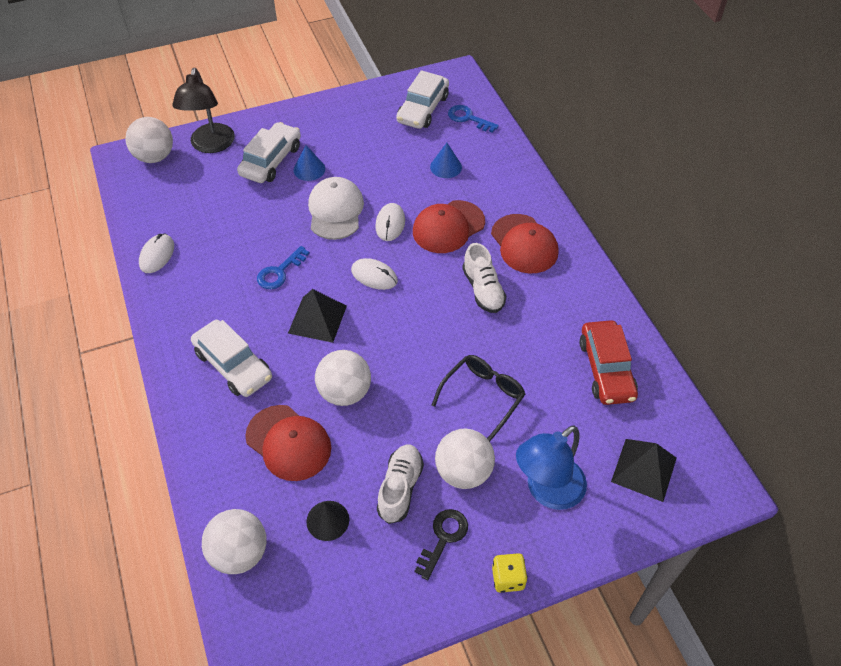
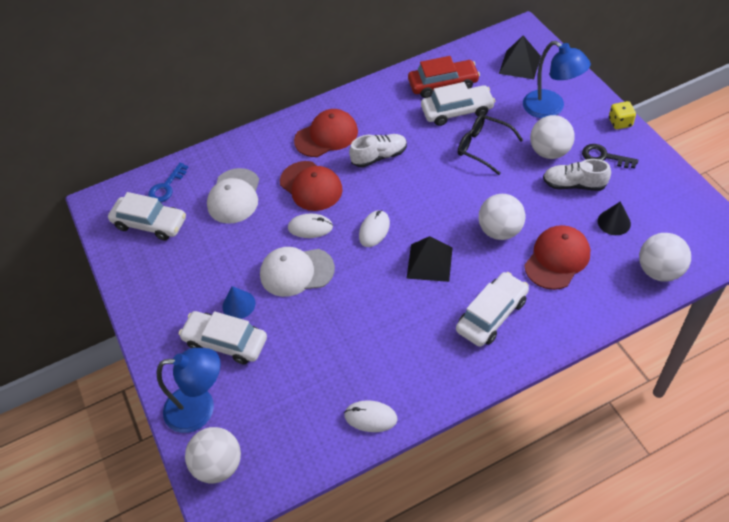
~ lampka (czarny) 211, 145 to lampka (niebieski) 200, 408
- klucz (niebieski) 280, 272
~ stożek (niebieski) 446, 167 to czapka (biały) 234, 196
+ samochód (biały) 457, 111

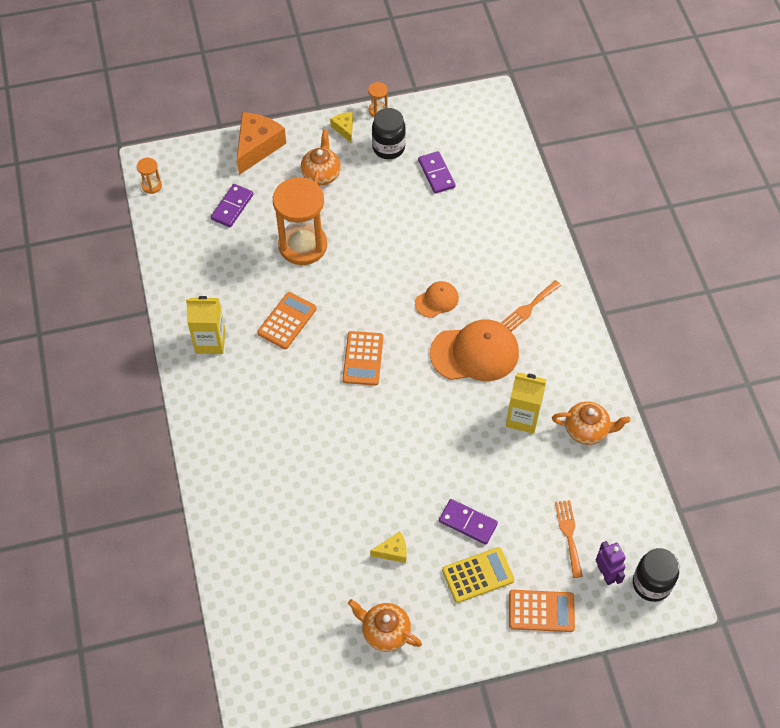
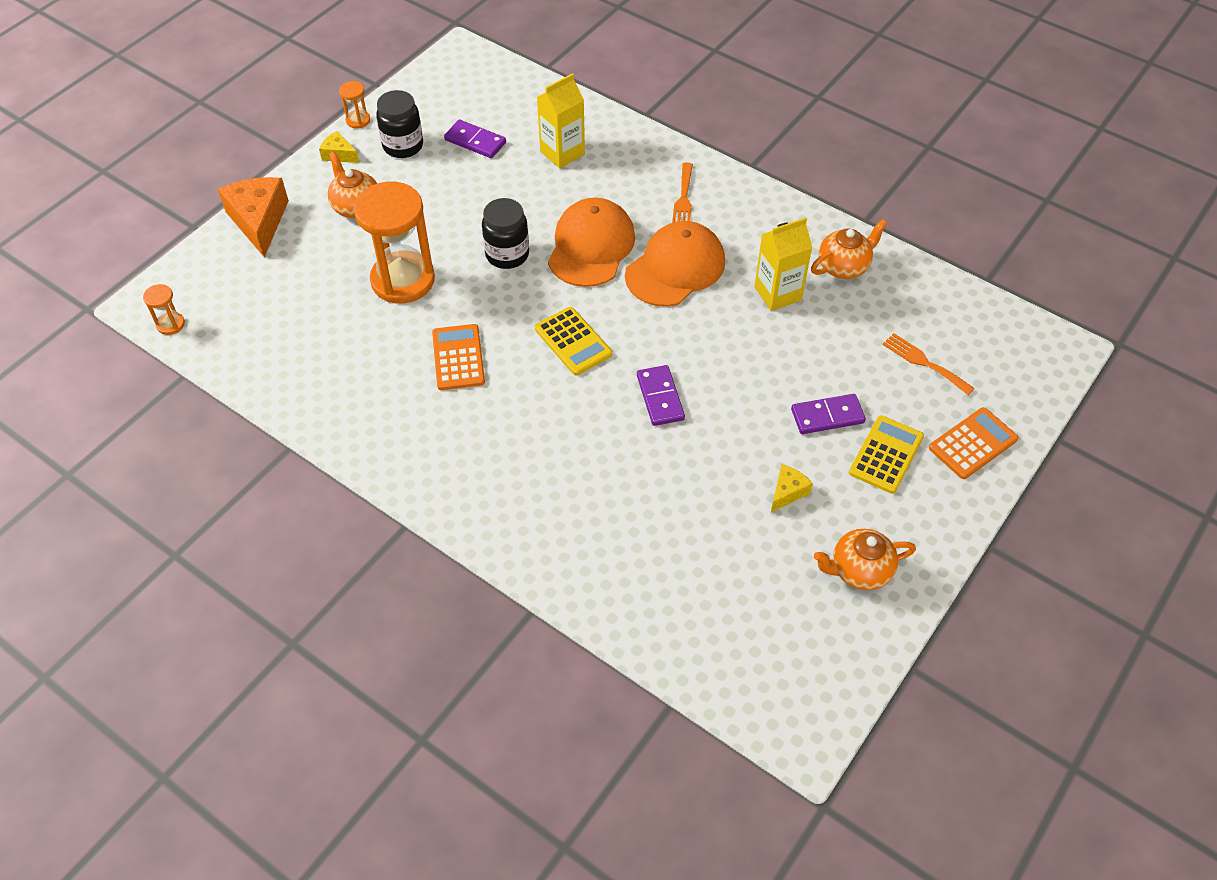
~ karton mleka (żółty) 210, 342 to 562, 153
~ kostka domina (fioletowy) 232, 207 to 660, 397
~ kalkulator (pomarańczowy) 363, 358 to kalkulator (żółty) 573, 341
~ czapka (pomarańczowy) 437, 300 = 591, 246 x1.89
- robot (fioletowy) 606, 574
~ słoik (czarny) 651, 584 to 507, 254

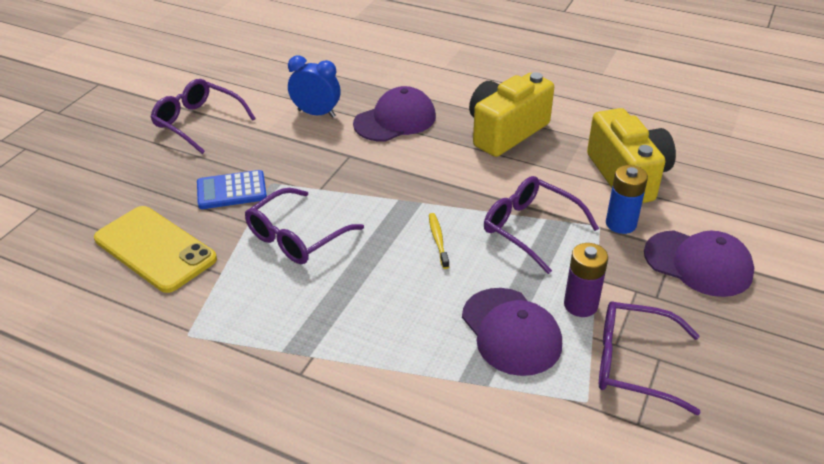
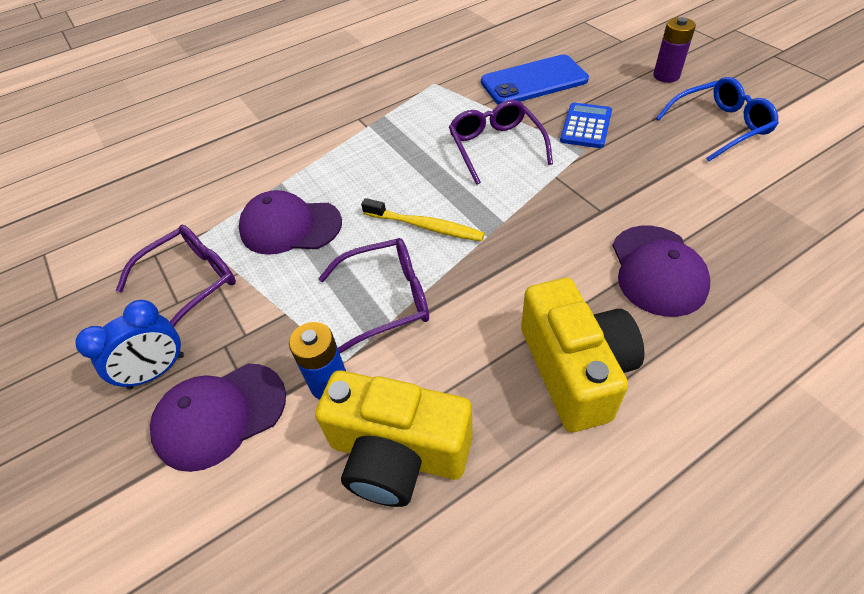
~ telefon (żółty) 155, 249 to telefon (niebieski) 534, 81
~ okulary (fioletowy) 198, 122 to okulary (niebieski) 720, 126
~ budzik (niebieski) 316, 113 to 157, 371
~ szczoteczka do zębów (żółty) 438, 240 = 425, 226 x1.58
~ bateria (fioletowy) 580, 305 to 666, 76

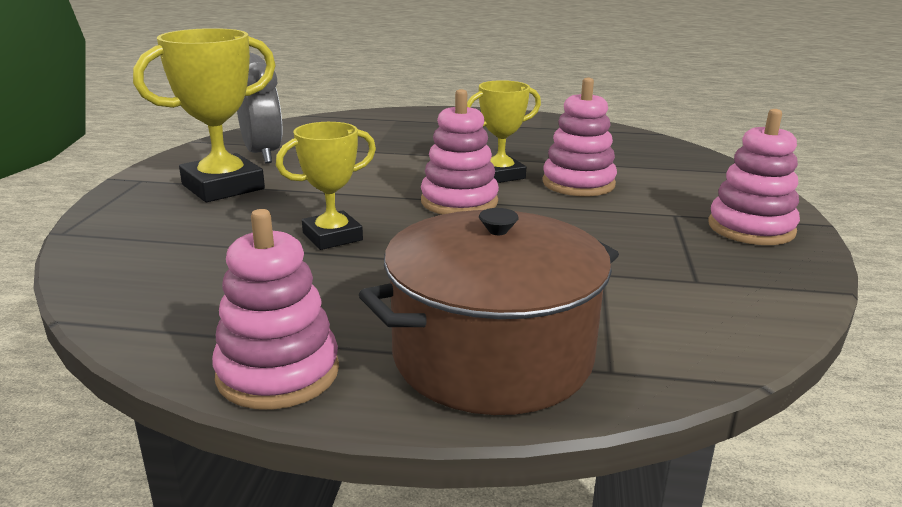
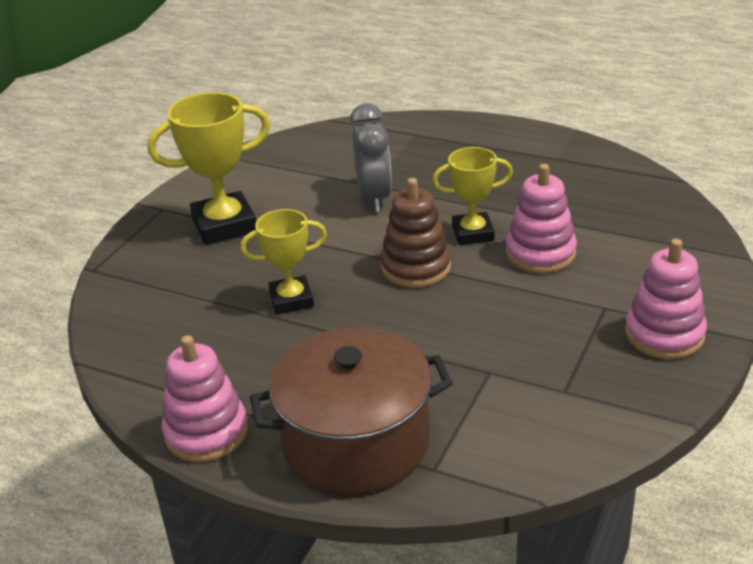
~ budzik (szary) 262, 155 to 374, 198
~ zabawka nakładanka (różowy) 459, 202 to zabawka nakładanka (brązowy) 416, 267

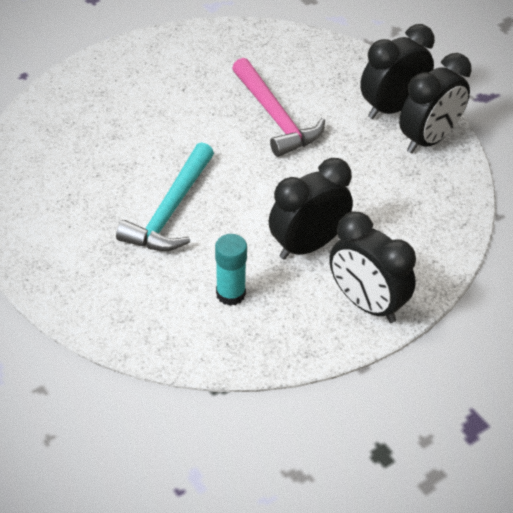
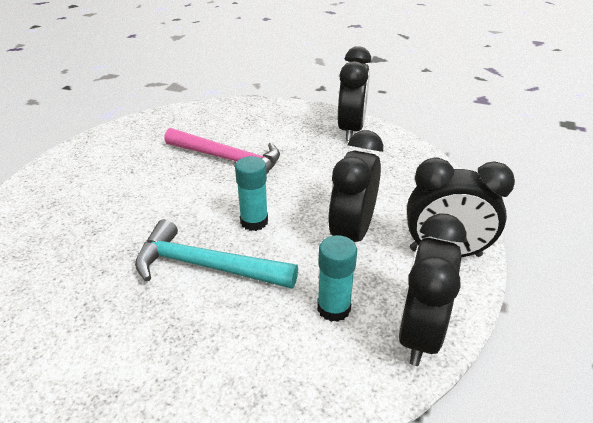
~ młotek (turkusowy) 170, 210 = 206, 266 120 degrees clockwise
~ budzik (czarny) 392, 108 to 419, 333
+ klej w sztyfcie (turkusowy) 254, 221

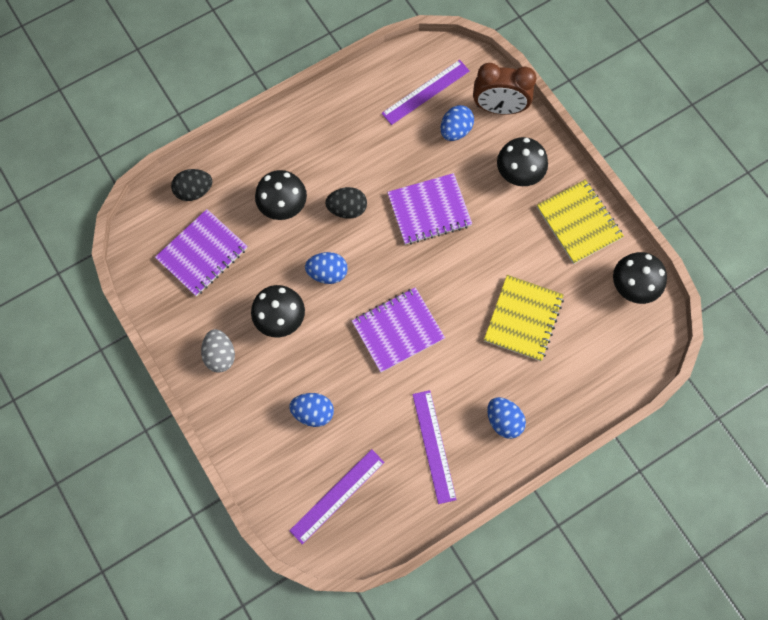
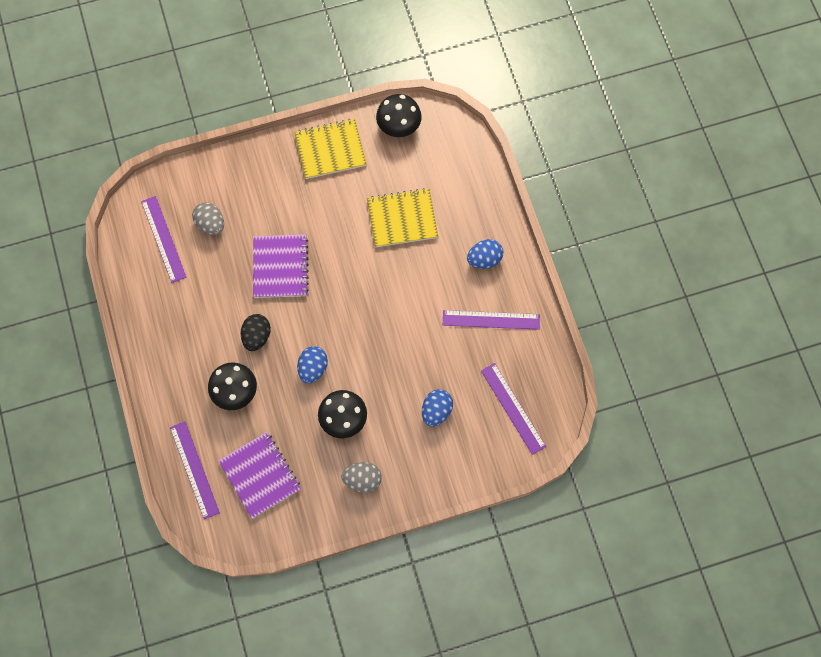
~ jajko (czarny) 194, 191 to linijka (fioletowy) 194, 469
- zeszyt (fioletowy) 397, 330
~ jajko (niebieski) 455, 130 to jajko (szary) 211, 224
- budzik (brązowy) 499, 108
~ zeszyt (żółty) 523, 319 = 402, 219 45 degrees counterclockwise
- grzyb (czarny) 519, 173

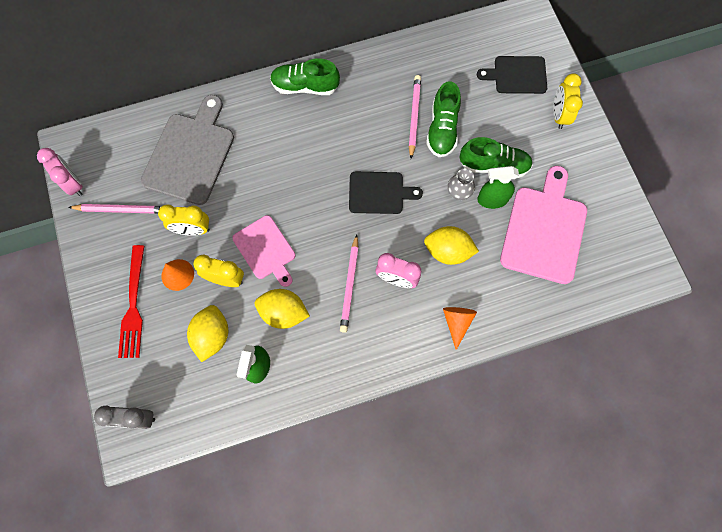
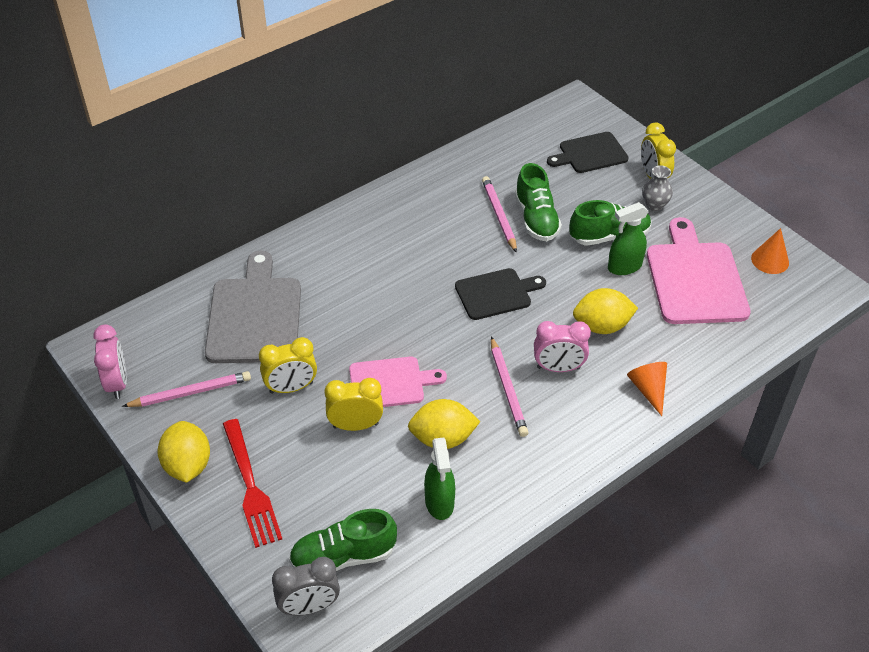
~ budzik (różowy) 73, 184 = 117, 383 45 degrees clockwise
~ stożek (pomarańczowy) 177, 274 to 770, 260
~ cytryna (żółty) 212, 335 to 188, 465
~ deska do krojenia (różowy) 266, 249 = 390, 383 45 degrees counterclockwise
~ but (zielony) 305, 86 to 343, 556
~ wazon (szary) 458, 193 to 654, 205

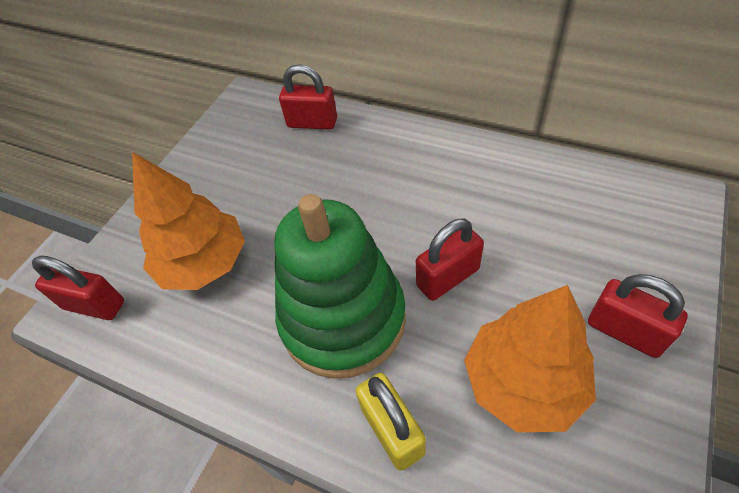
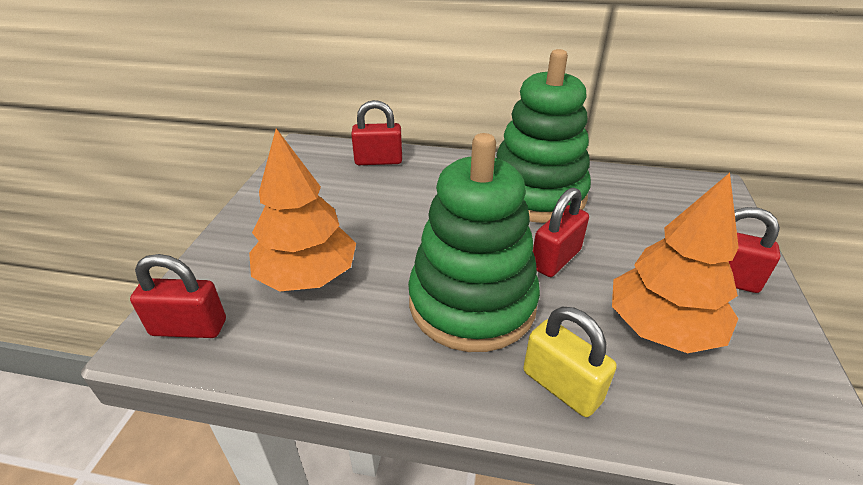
+ zabawka nakładanka (zielony) 536, 194

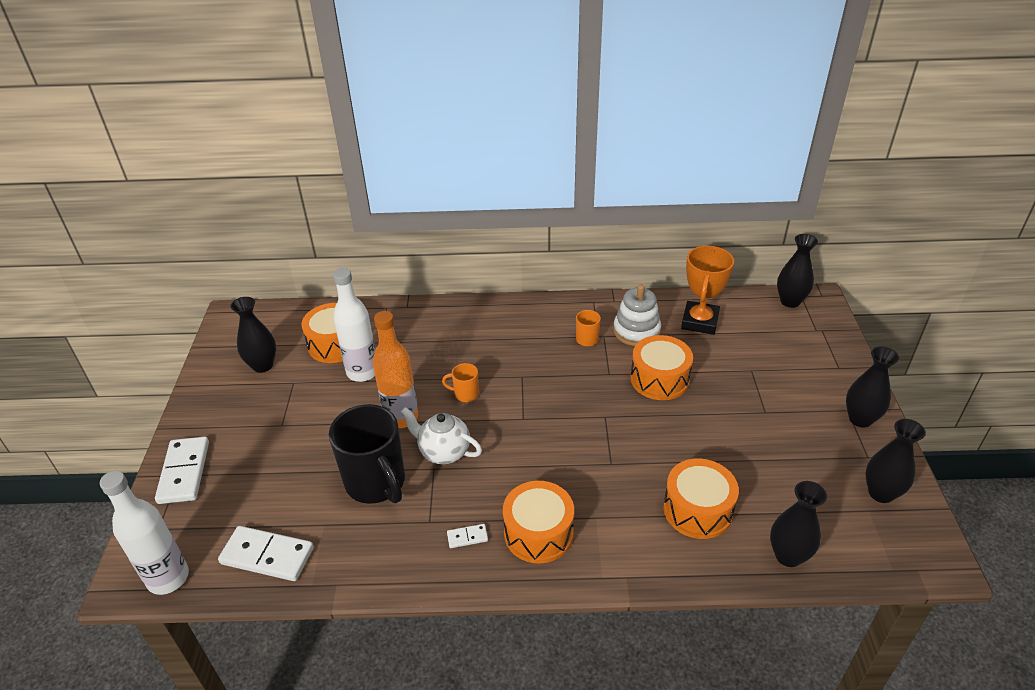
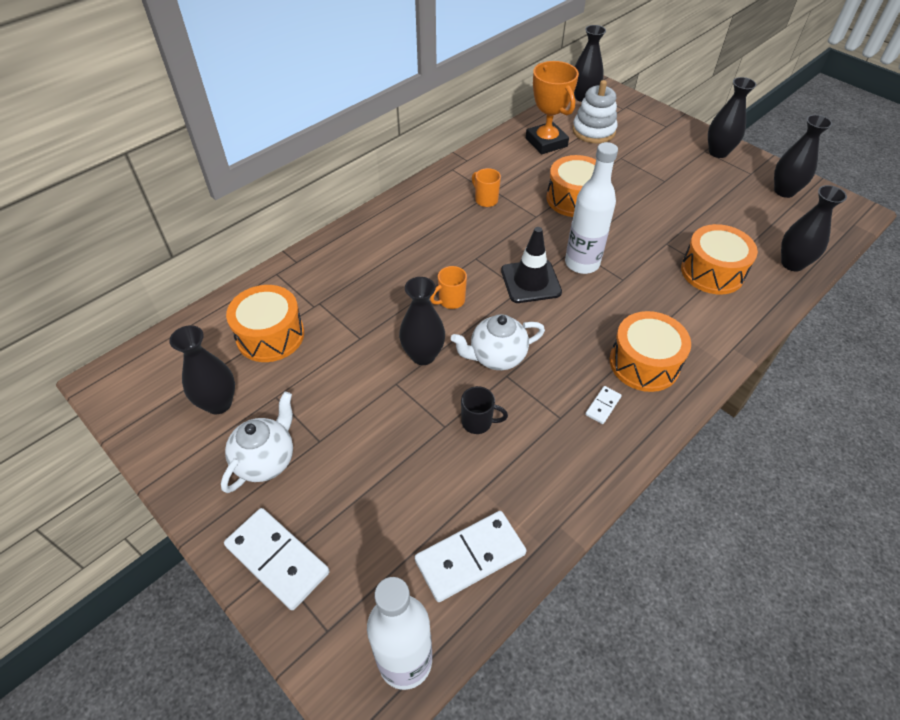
~ kubek (czarny) 376, 483 = 478, 422 x0.44
~ butelka (biały) 362, 372 to 582, 263
~ butelka (pomarańczowy) 401, 417 to wazon (czarny) 423, 355
~ zabawka nakładanka (biały) 636, 331 to 593, 131
+ imbryk (biały) 266, 460
+ pachołek (czarny) 530, 281

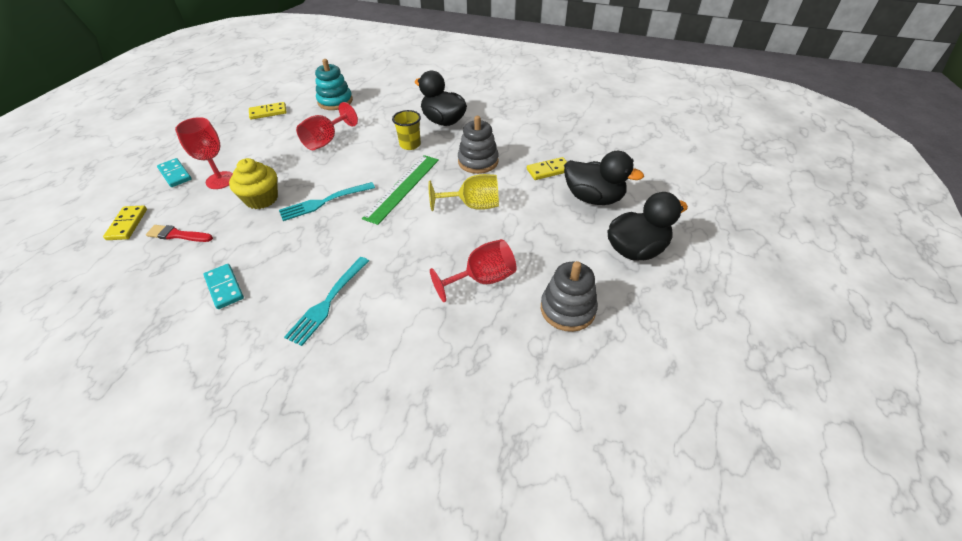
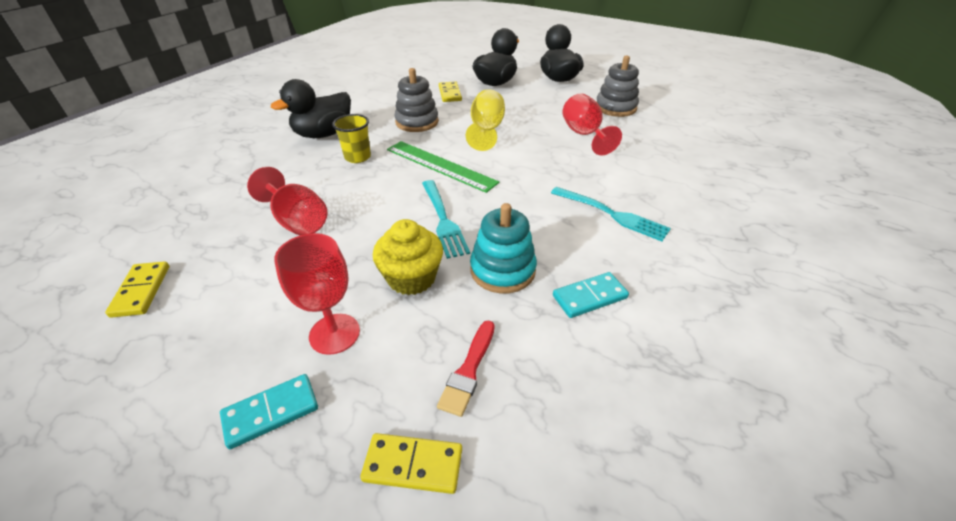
~ zabawka nakładanka (turkusowy) 335, 101 to 502, 270

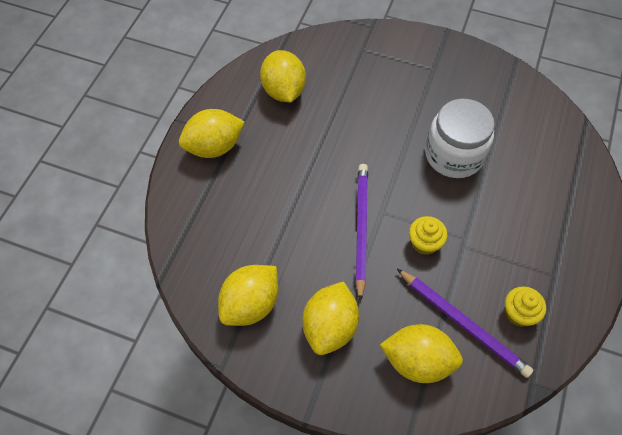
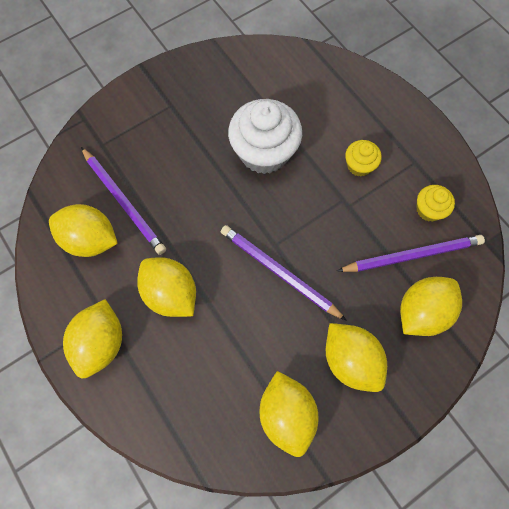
~ muffinka (żółty) 425, 242 to 359, 165
~ słoik (biały) 454, 155 to muffinka (biały) 264, 152
+ ołówek (fioletowy) 124, 202
+ cytryna (żółty) 171, 293

